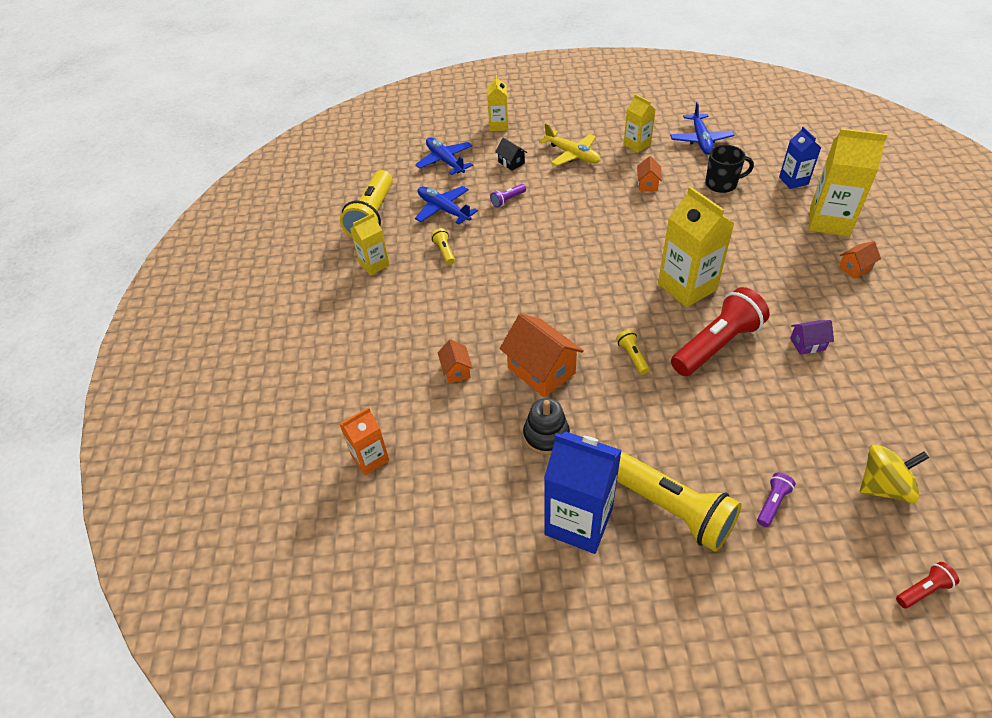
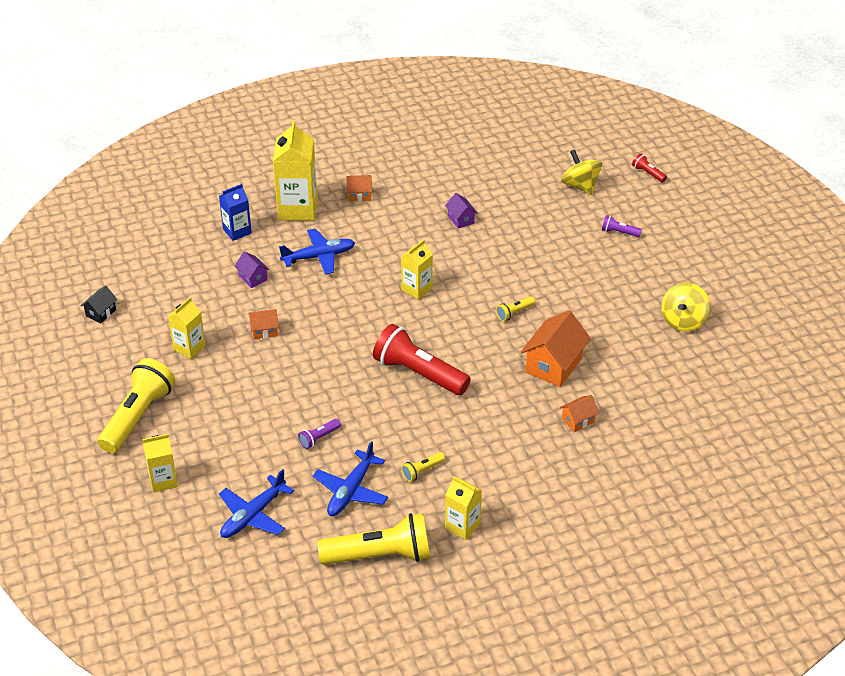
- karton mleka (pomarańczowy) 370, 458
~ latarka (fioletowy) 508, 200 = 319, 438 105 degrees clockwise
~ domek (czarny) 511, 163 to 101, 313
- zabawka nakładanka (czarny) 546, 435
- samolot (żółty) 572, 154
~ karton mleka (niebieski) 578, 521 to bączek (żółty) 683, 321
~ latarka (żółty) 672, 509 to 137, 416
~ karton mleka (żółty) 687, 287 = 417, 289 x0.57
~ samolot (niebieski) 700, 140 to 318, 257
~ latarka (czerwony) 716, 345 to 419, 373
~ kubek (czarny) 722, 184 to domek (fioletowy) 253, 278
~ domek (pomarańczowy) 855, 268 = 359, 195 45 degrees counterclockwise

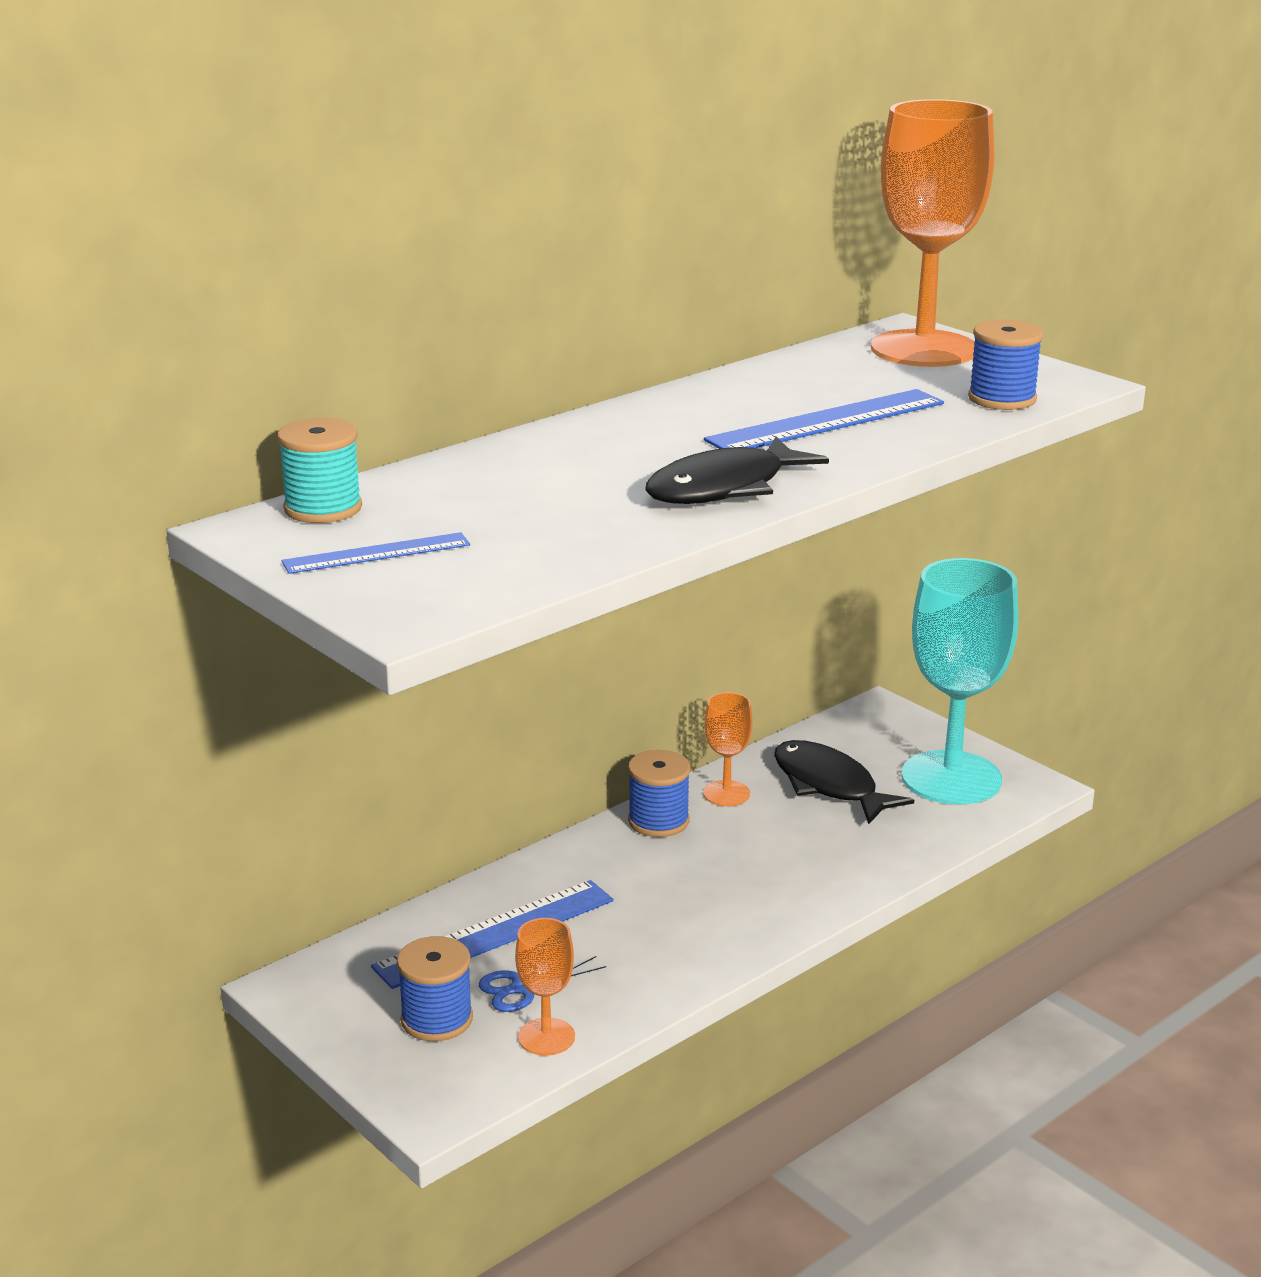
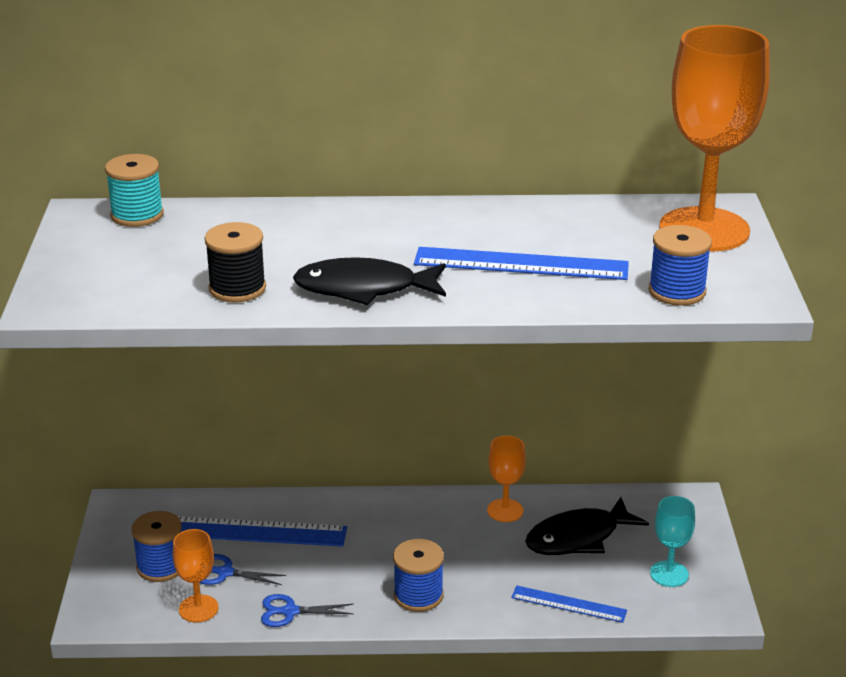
~ linijka (niebieski) 376, 553 to 568, 604
~ szpulka (niebieski) 658, 821 to 418, 595
~ ryba (czarny) 829, 785 = 578, 537 120 degrees counterclockwise
~ kielich (turkusowy) 951, 778 = 669, 574 x0.46
+ szpulka (czarny) 237, 288
+ nożyczki (niebieski) 290, 611

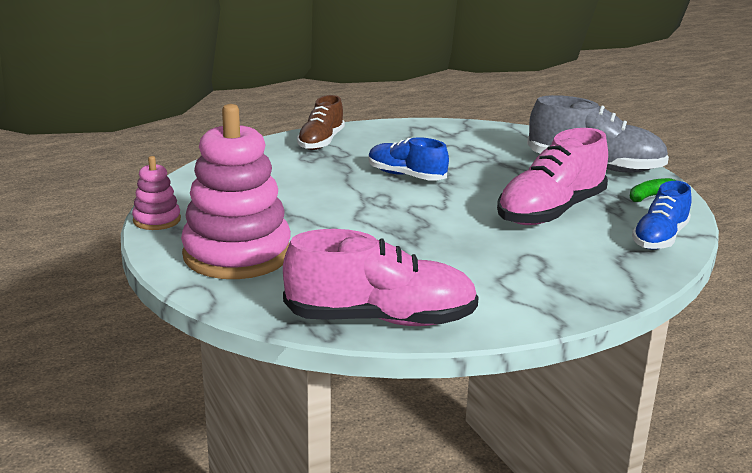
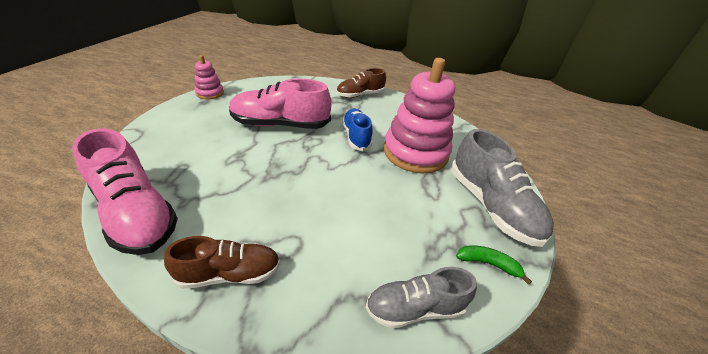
~ zabawka nakładanka (różowy) 237, 254 to 415, 152
~ but (różowy) 550, 211 to 280, 124
~ but (niebieski) 660, 238 to but (szary) 415, 308
+ but (brązowy) 229, 273

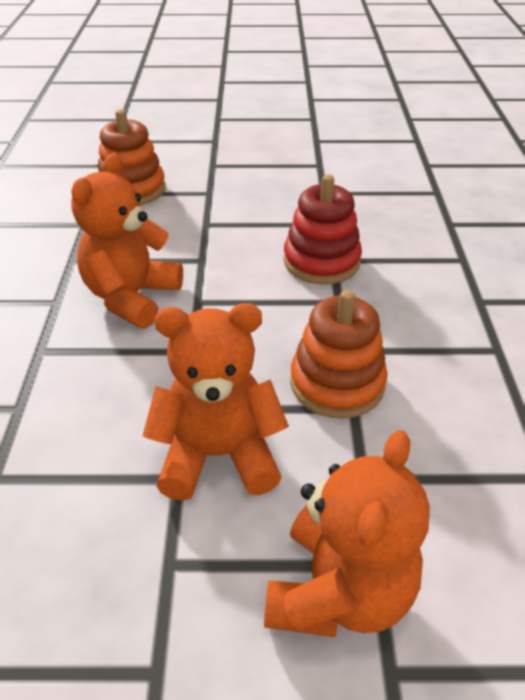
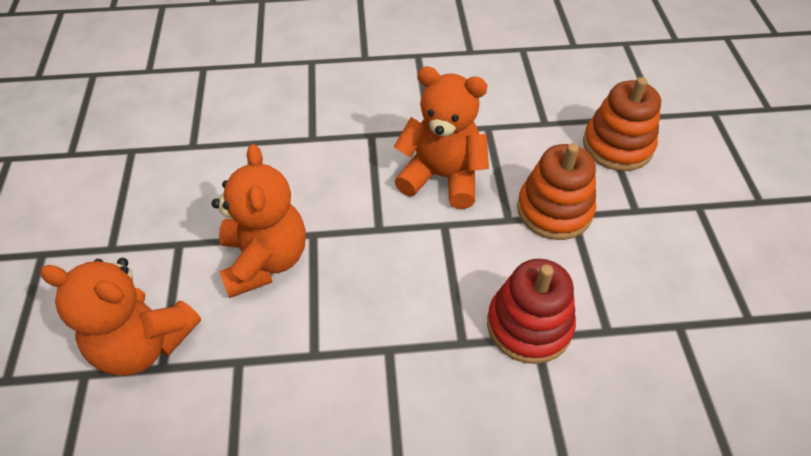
~ zabawka nakładanka (pomarańczowy) 337, 383 to 554, 210

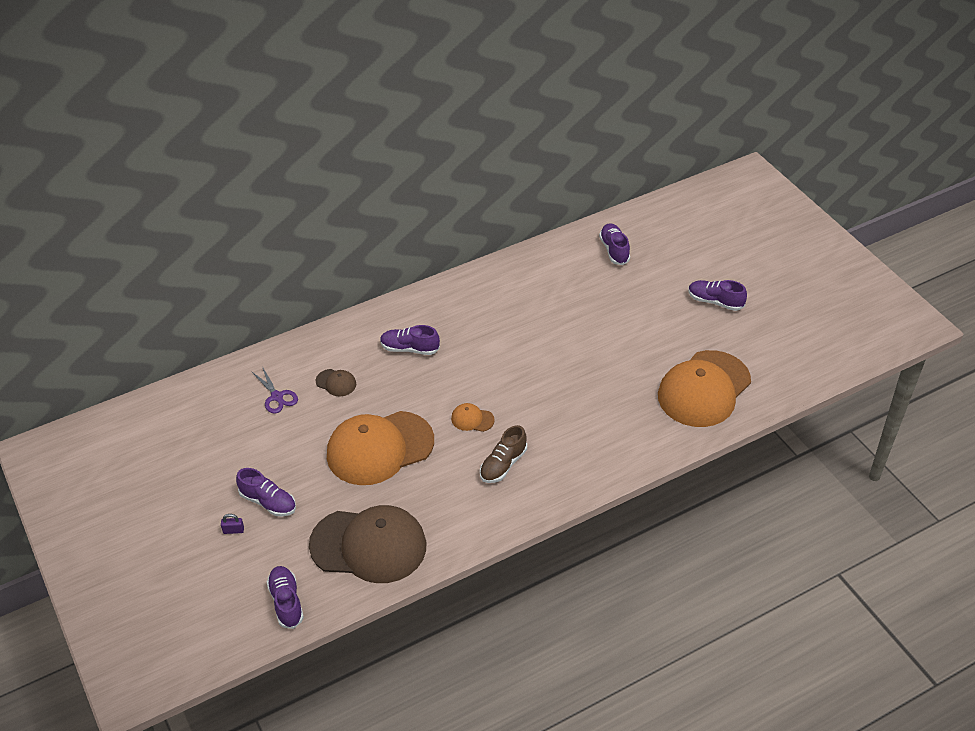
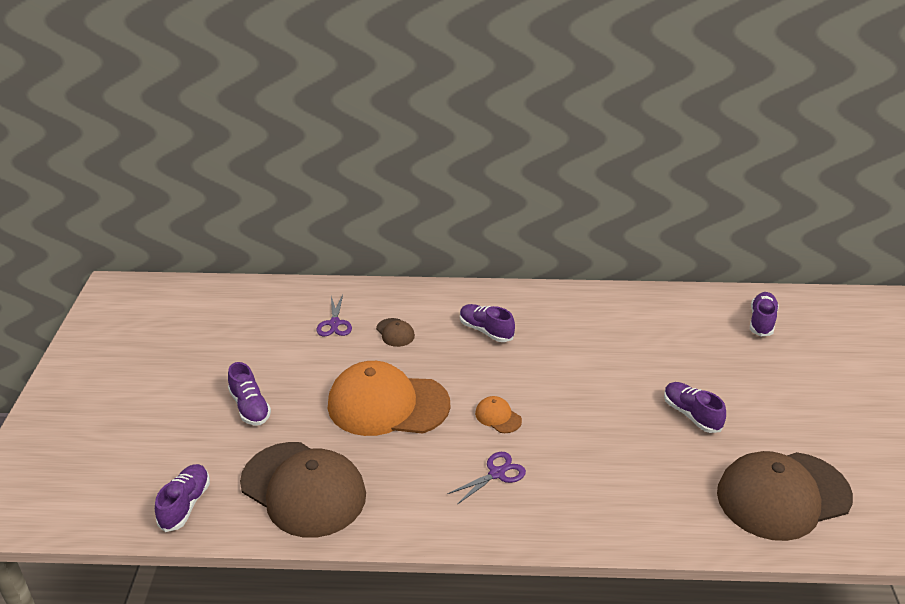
- kłódka (fioletowy) 233, 530
~ but (brązowy) 503, 464 to nożyczki (fioletowy) 496, 473
~ czapka (pomarańczowy) 704, 389 to czapka (brązowy) 783, 495
~ but (fioletowy) 715, 302 to 691, 415

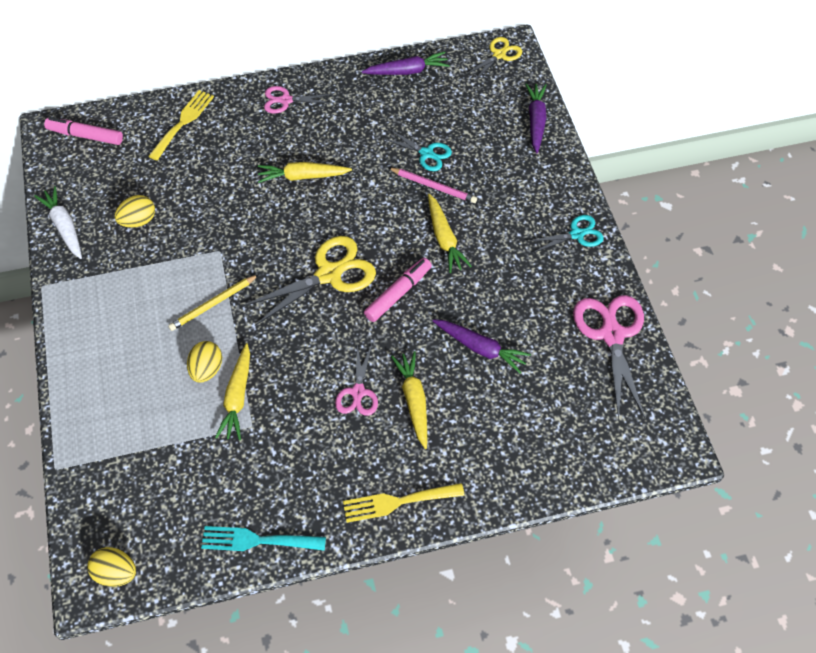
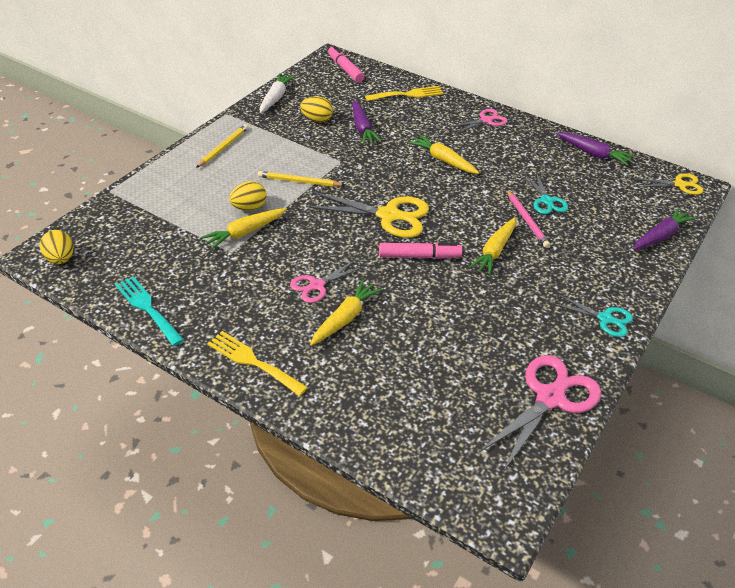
~ nożyczki (różowy) 286, 100 = 486, 120 105 degrees clockwise
~ marchewka (fioletowy) 480, 348 to 362, 128
+ ołówek (żółty) 223, 147

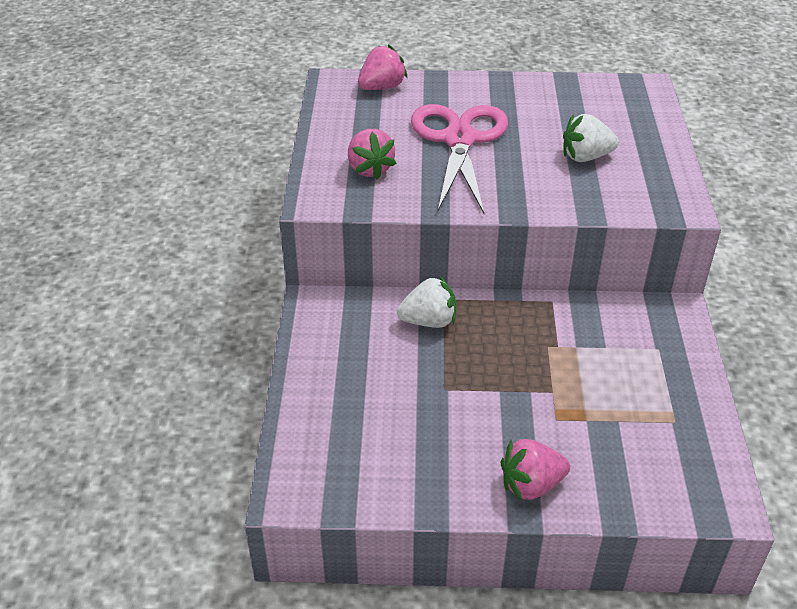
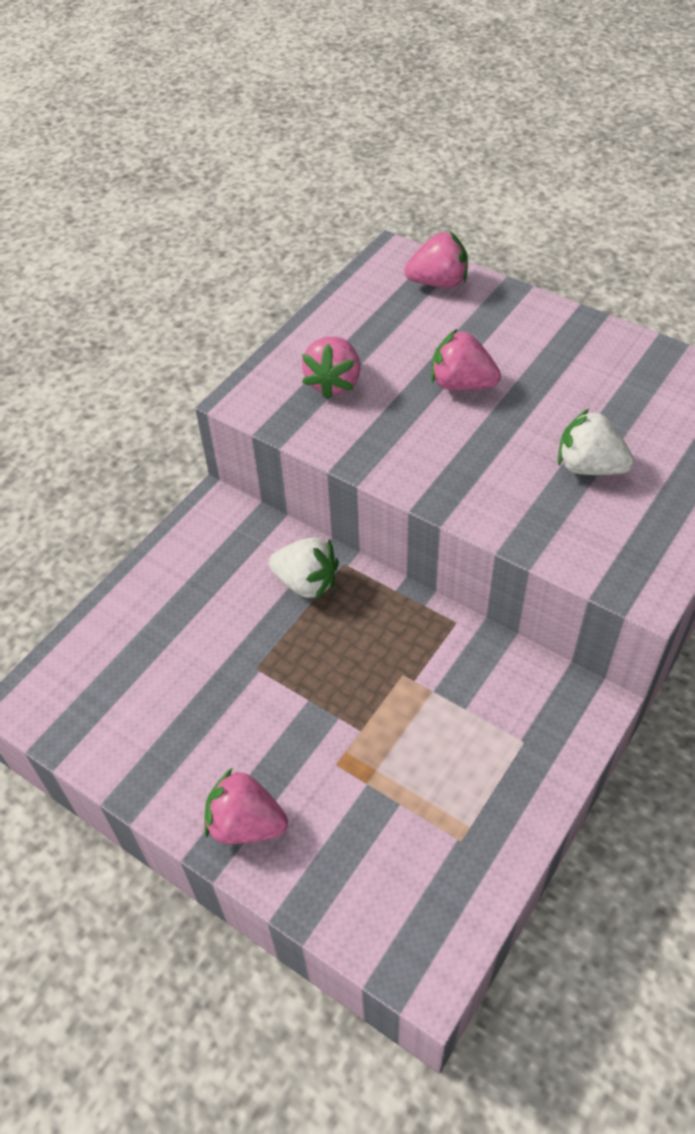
~ nożyczki (różowy) 459, 140 to truskawka (różowy) 461, 384

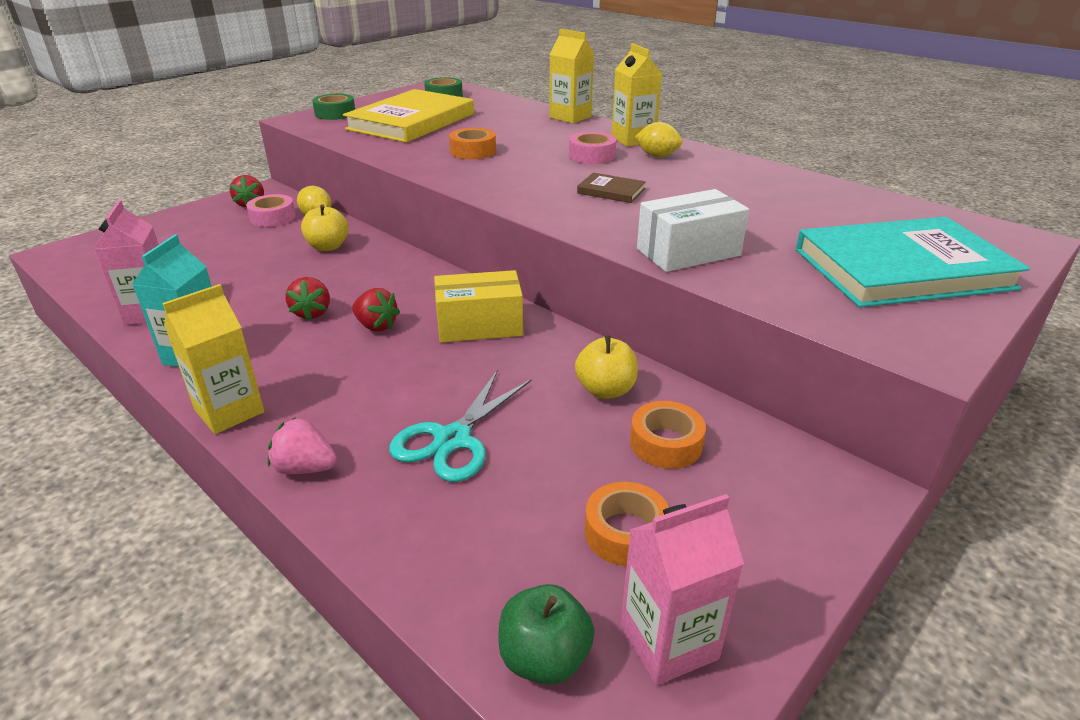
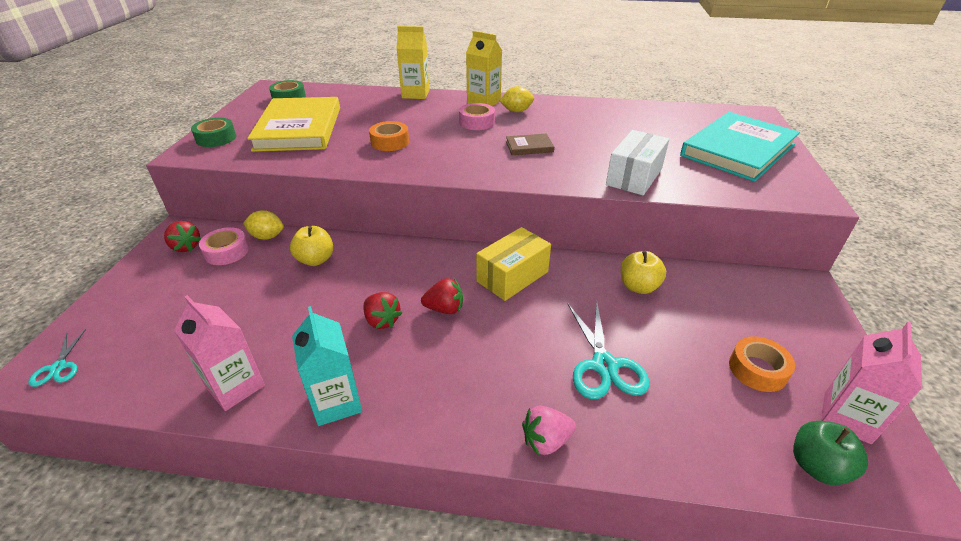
- karton mleka (żółty) 229, 411
- taśma klejąca (pomarańczowy) 665, 443
+ nożyczki (turkusowy) 58, 367

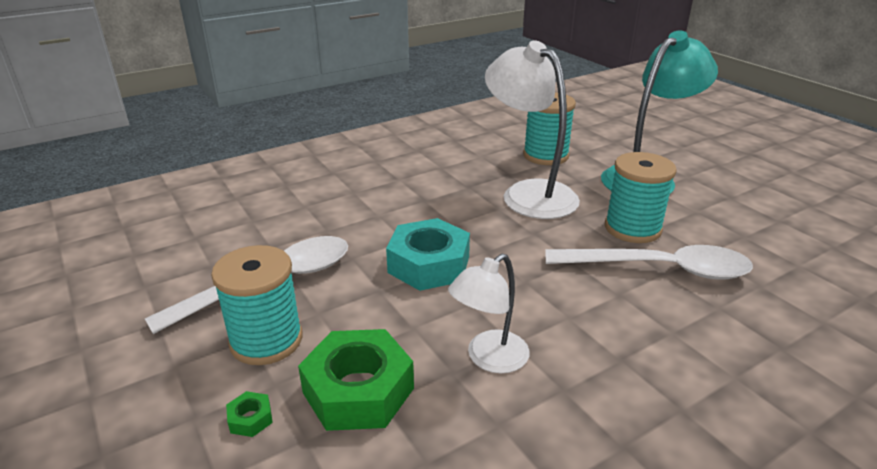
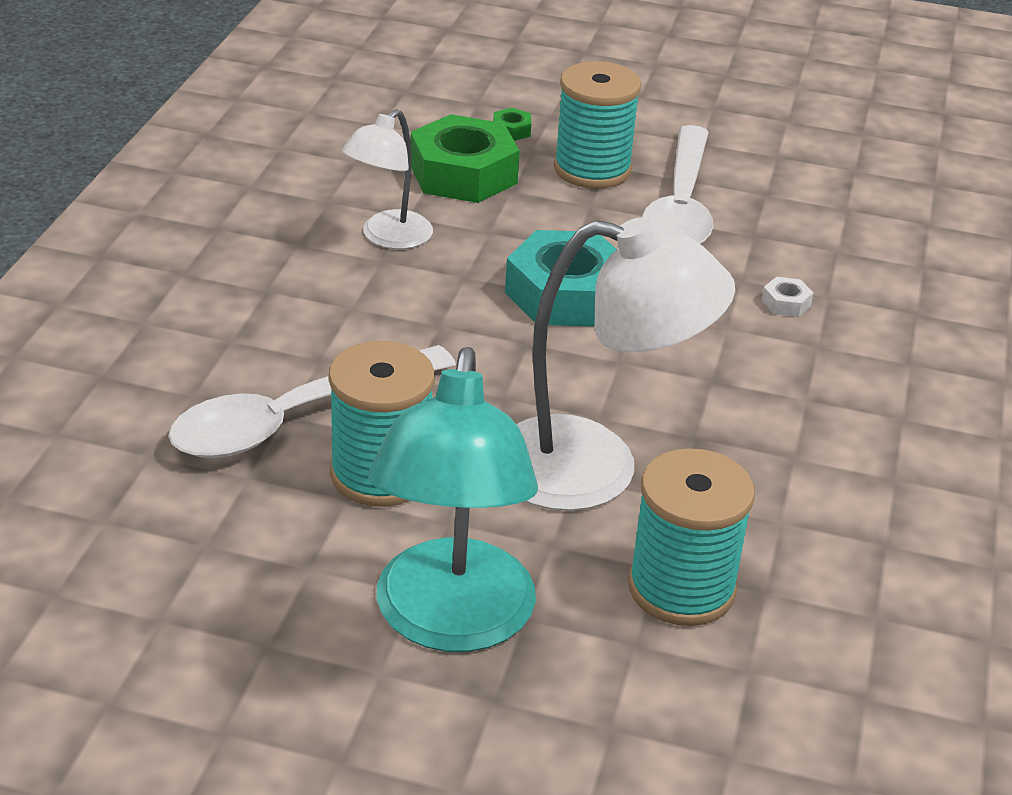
~ lampka (biały) 489, 358 = 388, 238 150 degrees counterclockwise
+ nakrętka (biały) 786, 303

